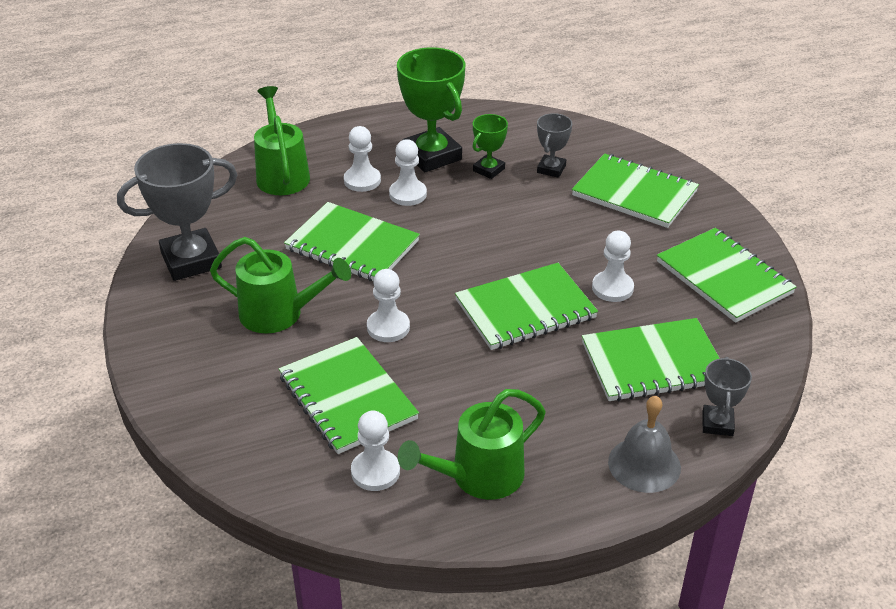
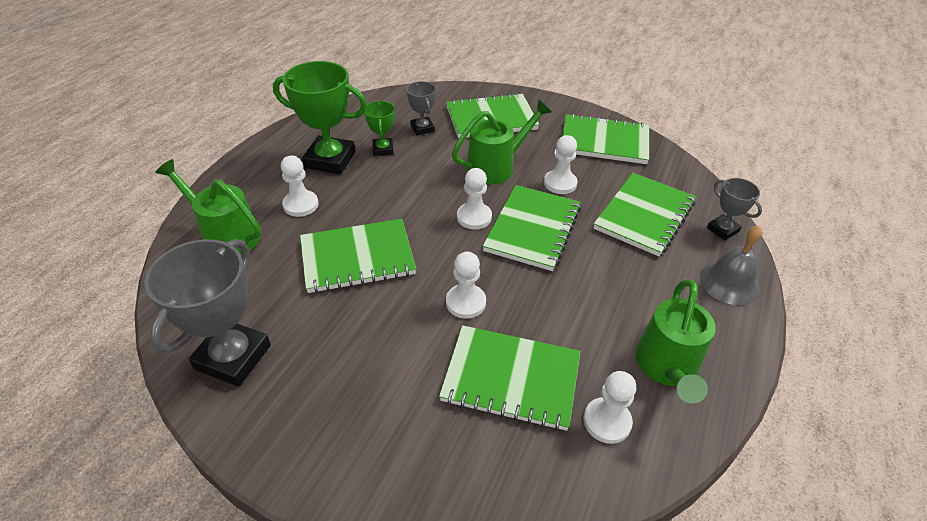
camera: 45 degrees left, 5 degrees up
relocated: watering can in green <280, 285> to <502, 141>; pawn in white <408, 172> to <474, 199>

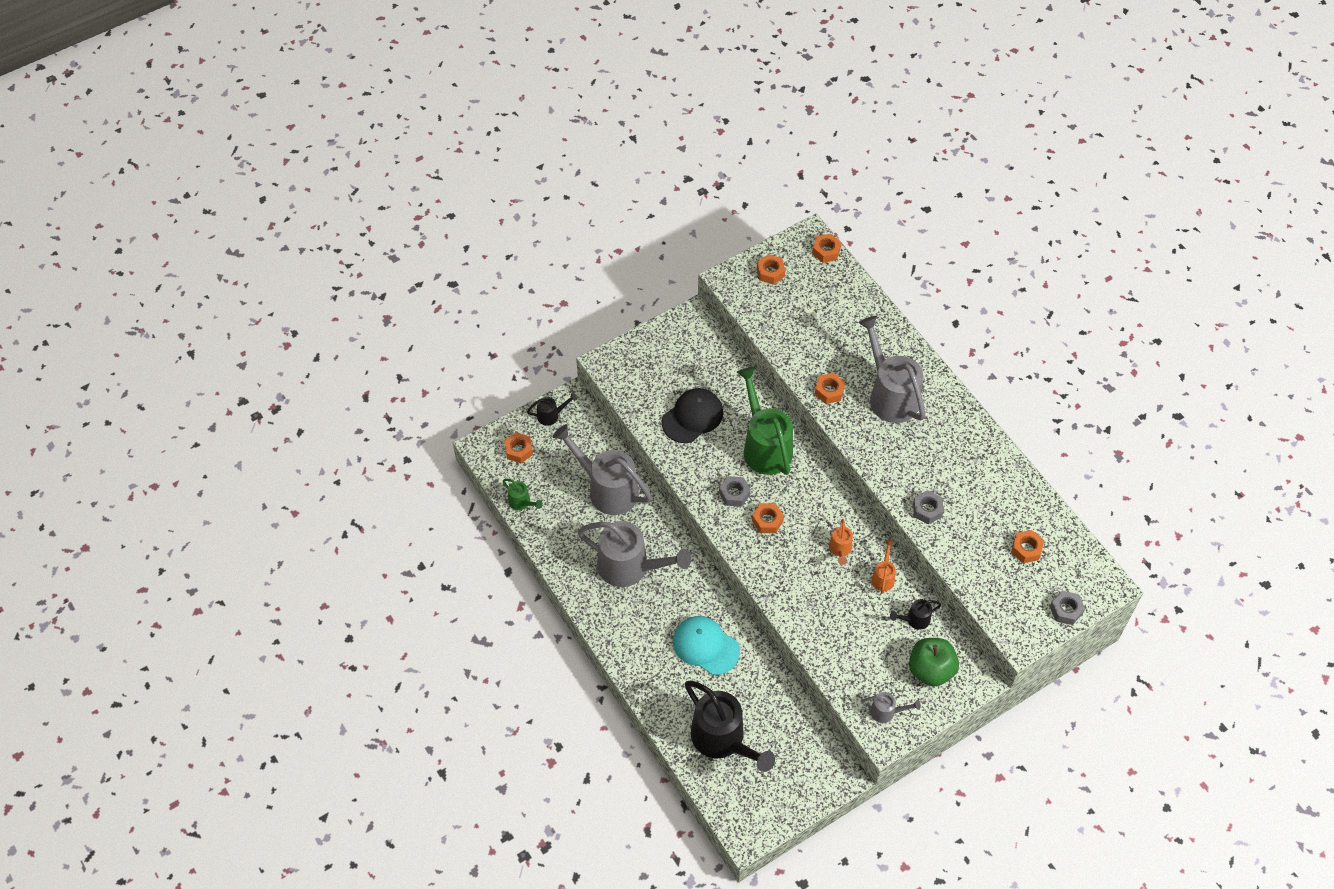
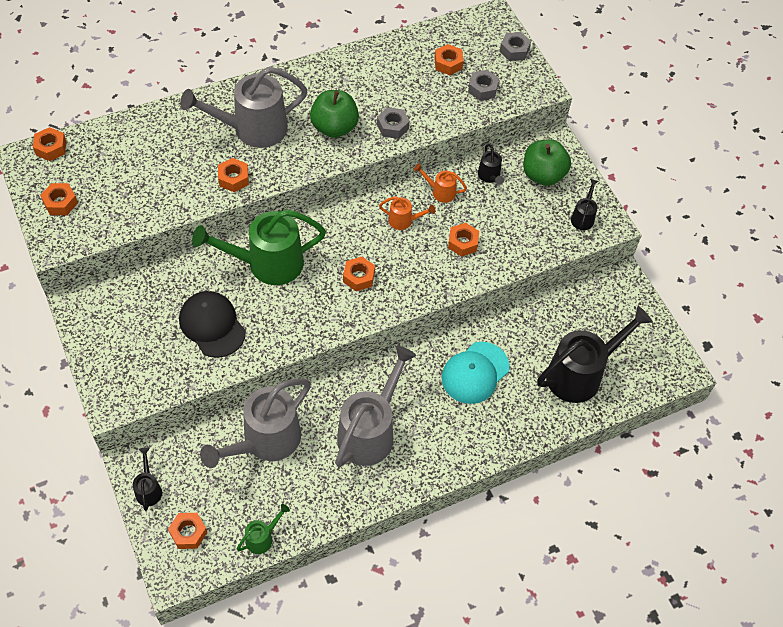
camera: 85 degrees left, 0 degrees up
appeared: apple in green <334, 114>; nut in orange <463, 240>
relocated: nut in grey <735, 491> to <483, 85>
colour: watering can in grey <891, 707> to watering can in black <585, 204>

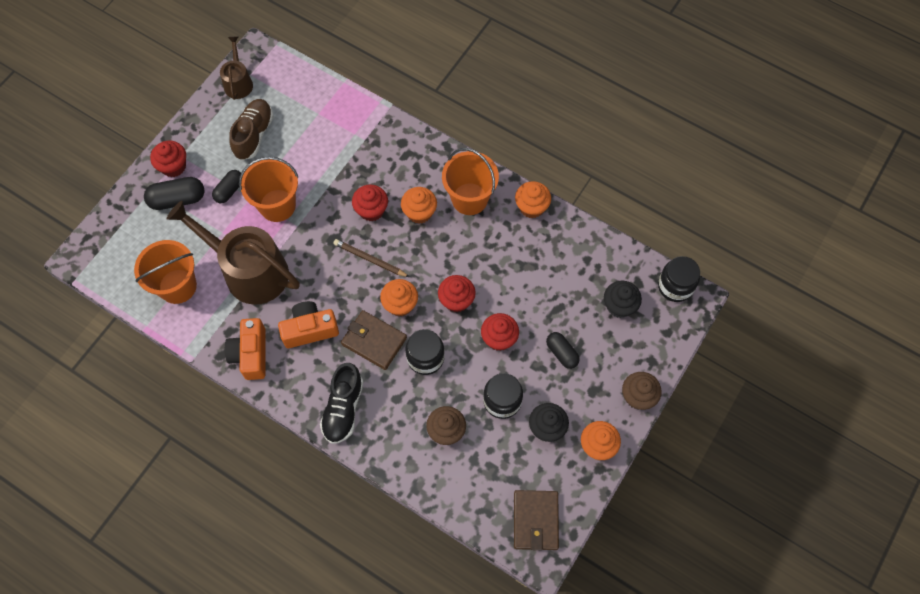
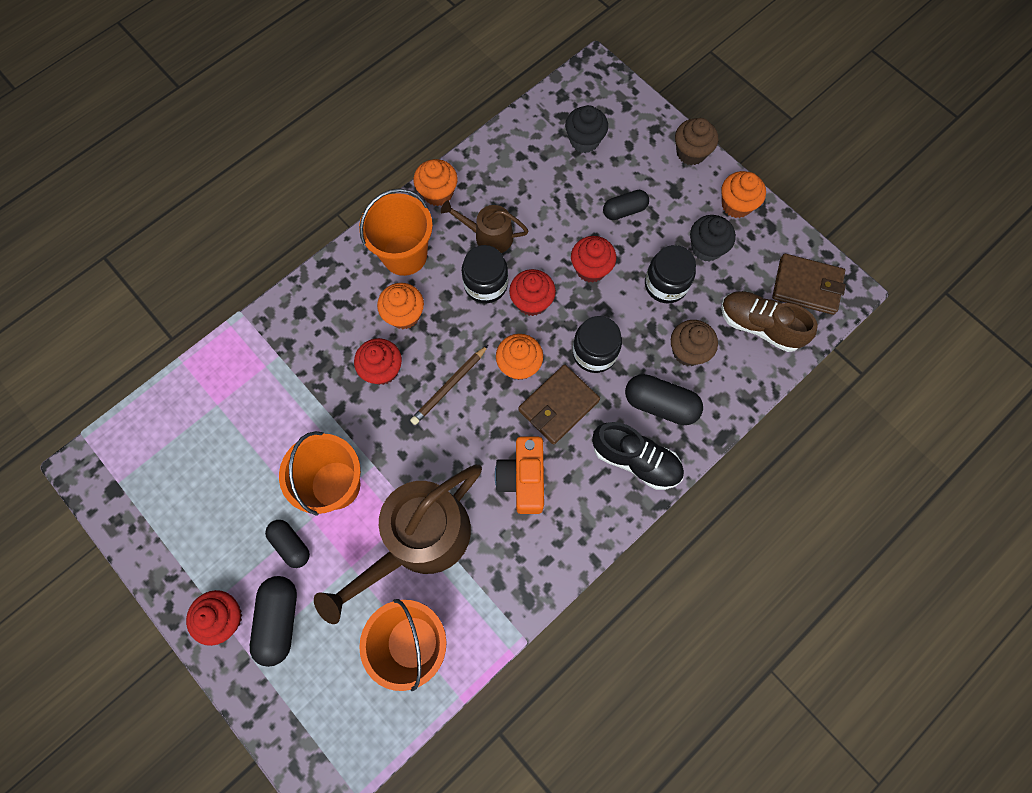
camera: 75 degrees left, 5 degrees up
missing: camera in orange <245, 349>
appeared: capsule in black <664, 399>
relocated: watering can in brown <236, 68> to <485, 226>; jar in black <679, 279> to <485, 274>; shoe in brown <251, 129> to <769, 321>

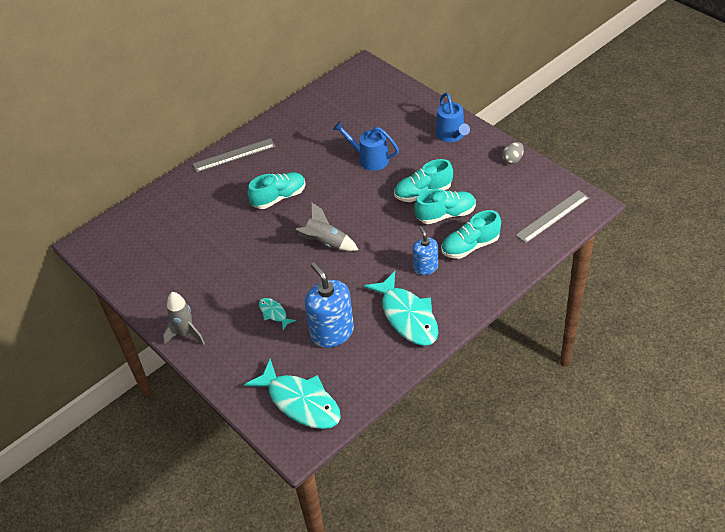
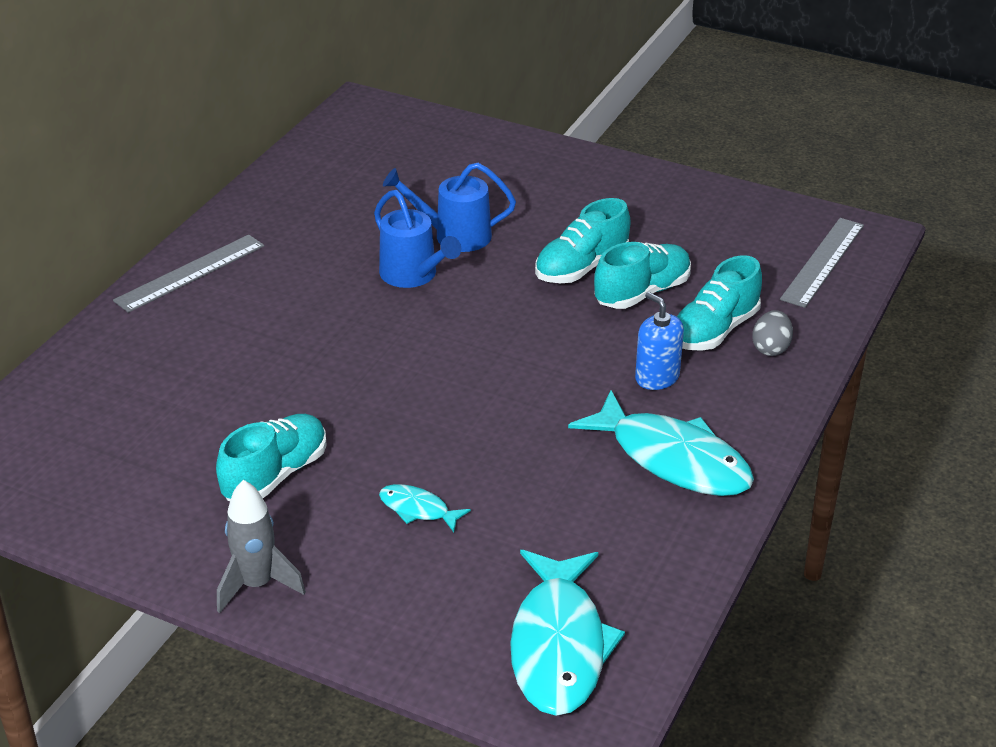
camera: 25 degrees left, 10 degrees down
missing: rocket in grey <327, 227>; soap dispenser in blue <329, 305>
relocated: shoe in turquoise <276, 190> to <271, 457>; watering can in blue <453, 117> to <417, 239>; egg in grey <513, 153> to <772, 333>
spun: fish in turquoise <292, 394> = <567, 633> 75 degrees clockwise

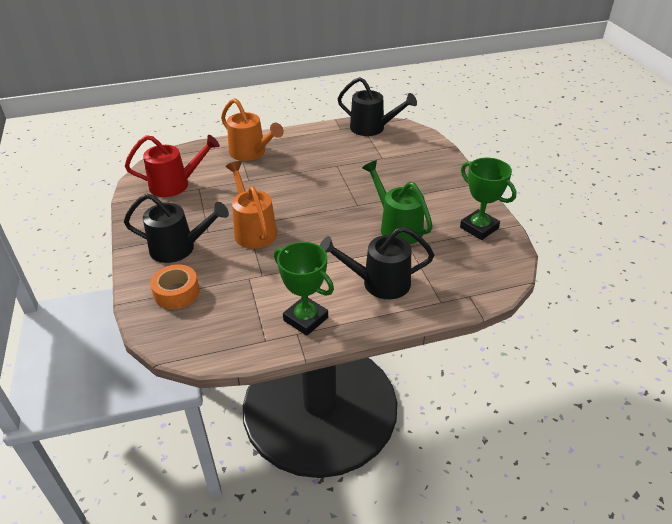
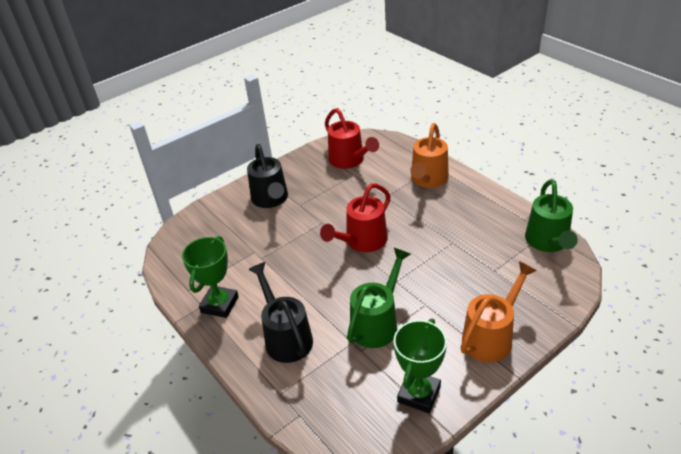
camera: 70 degrees right, 0 degrees up
missing: tape in orange <175, 286>
appeared: watering can in red <355, 217>
relocated: watering can in orange <251, 205> to <498, 311>
colour: watering can in black <377, 106> to watering can in green <551, 215>

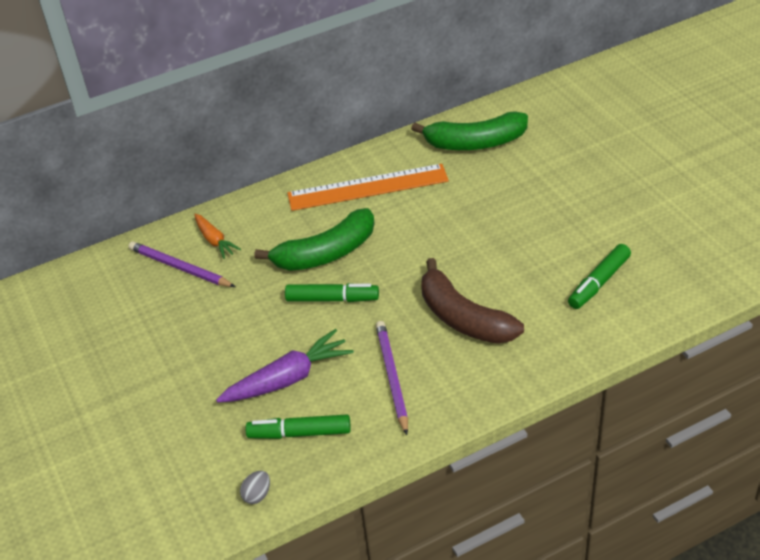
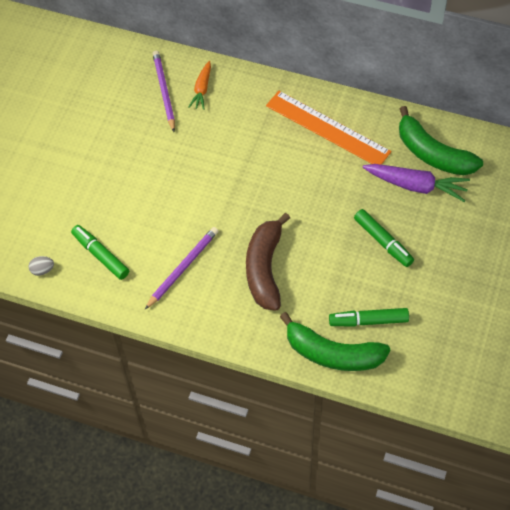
camera: 45 degrees right, 15 degrees up
relocated: banana in green <314, 239> to <335, 341>; marker in green <332, 292> to <384, 238>; carrot in purple <285, 366> to <416, 183>

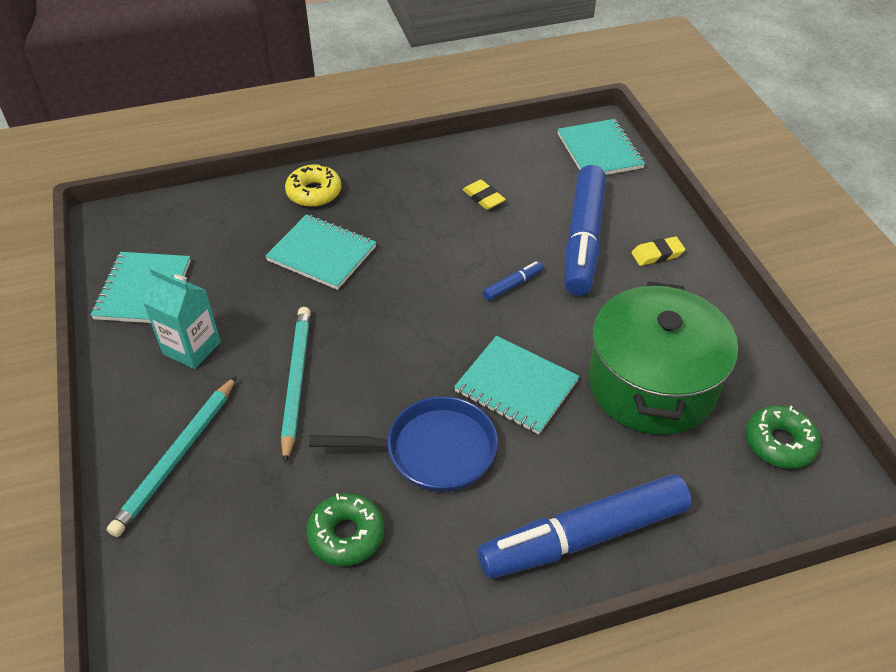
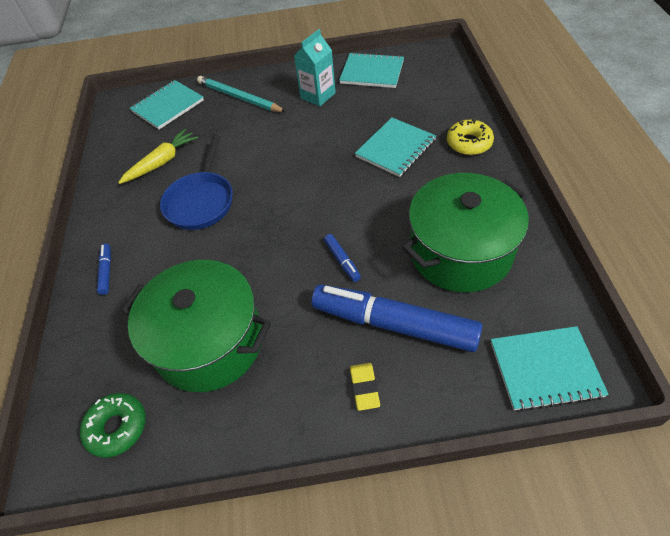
camera: 105 degrees right, 5 degrees up
missing: pencil in turquoise <296, 385>
relocated: notebook in turquoise <516, 385> to <167, 104>
exchanged: donut in green <345, 529> to carrot in yellow <158, 156>; eraser in yellow <484, 194> to pot in green <465, 232>
size: marker in blue <584, 526> = <104, 269> x0.40

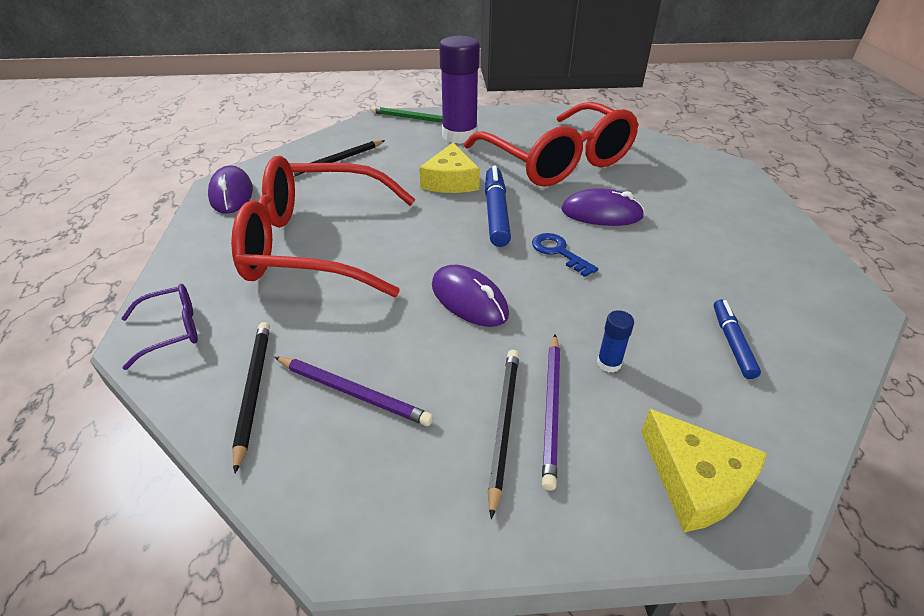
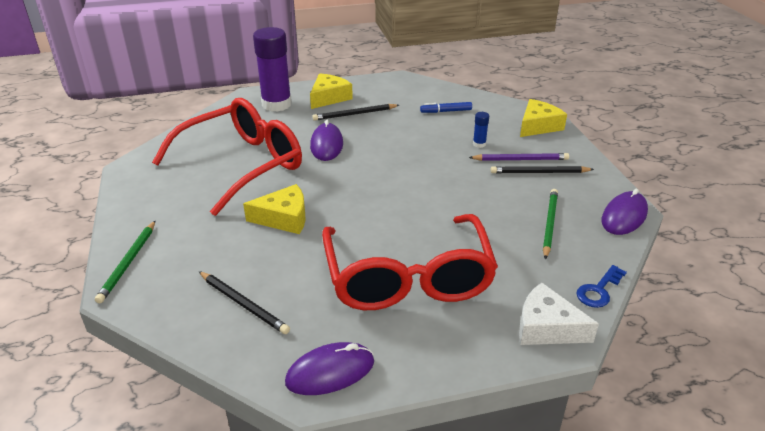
camera: 100 degrees left, 5 degrees down
missing: marker in blue <498, 206>
appeared: cheese in yellow <331, 91>
relocated: glue stick in purple <459, 90> to <272, 69>; pencil in black <251, 397> to <355, 112>; key in blue <565, 255> to <602, 286>; mouse in purple <470, 296> to <625, 212>
exchanged: glasses in purple <159, 327> to cheese in white <559, 314>
colour: pencil in purple <353, 391> to pencil in green <550, 224>

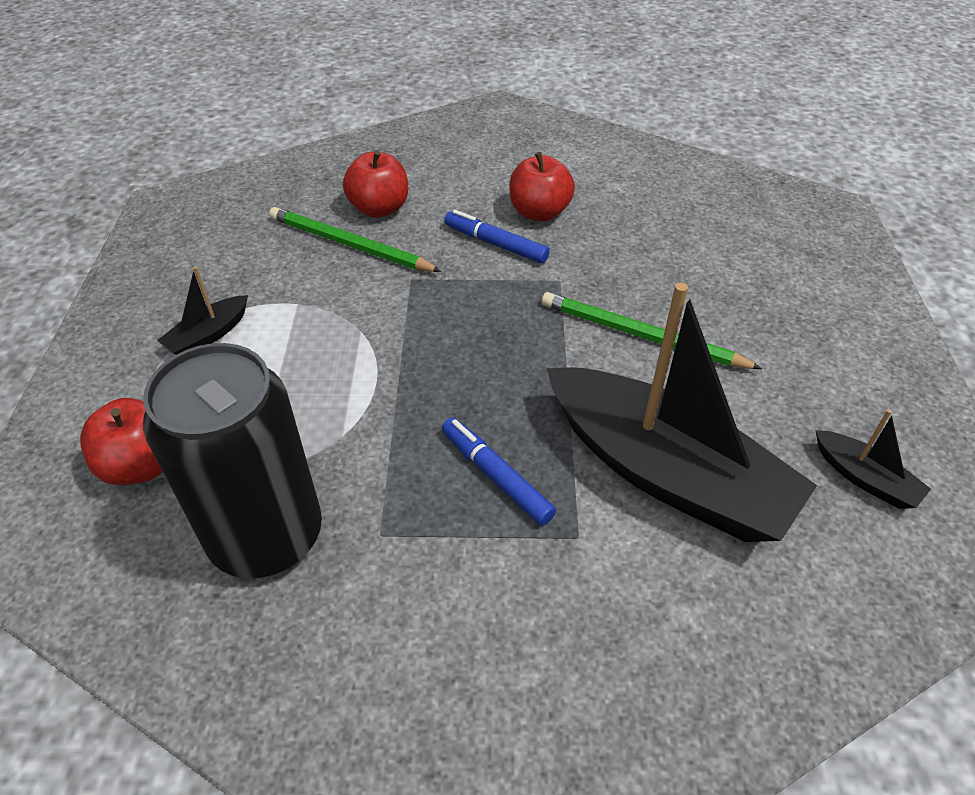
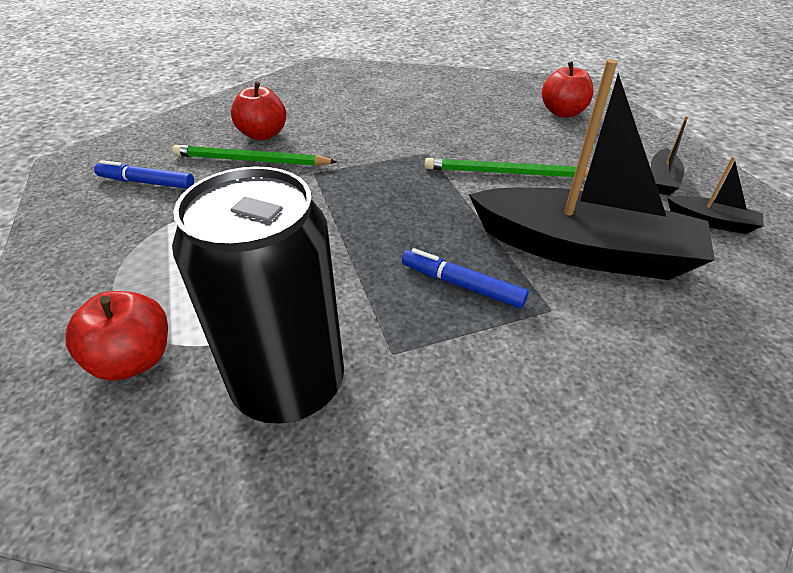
camera: 20 degrees left, 5 degrees down
relocated: marker in blue <496, 236> to <144, 174>; apple in red <542, 187> to <567, 89>; boat in black <202, 310> to <669, 155>

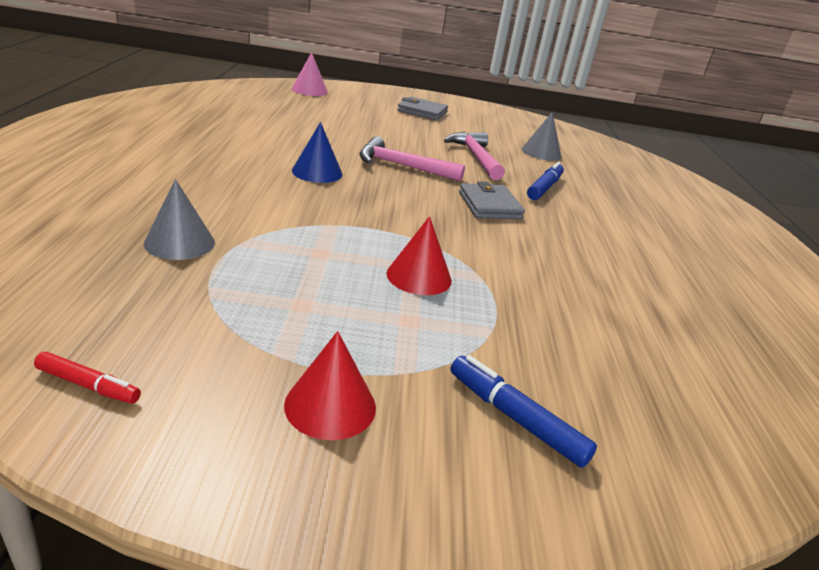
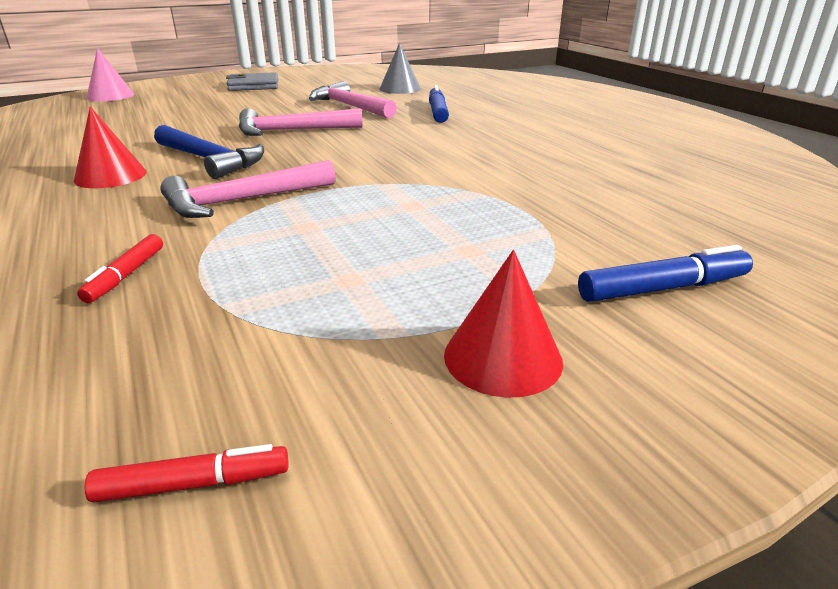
camera: 25 degrees left, 0 degrees up
missing: wallet in grey <492, 200>
appeared: hammer in pink <248, 189>
relocated: cone in red <419, 255> to <110, 147>
exchanged: cone in grey <179, 219> to marker in red <120, 268>; cone in blue <317, 152> to hammer in blue <209, 152>
spun: marker in blue <523, 411> = <665, 273> 150 degrees clockwise

